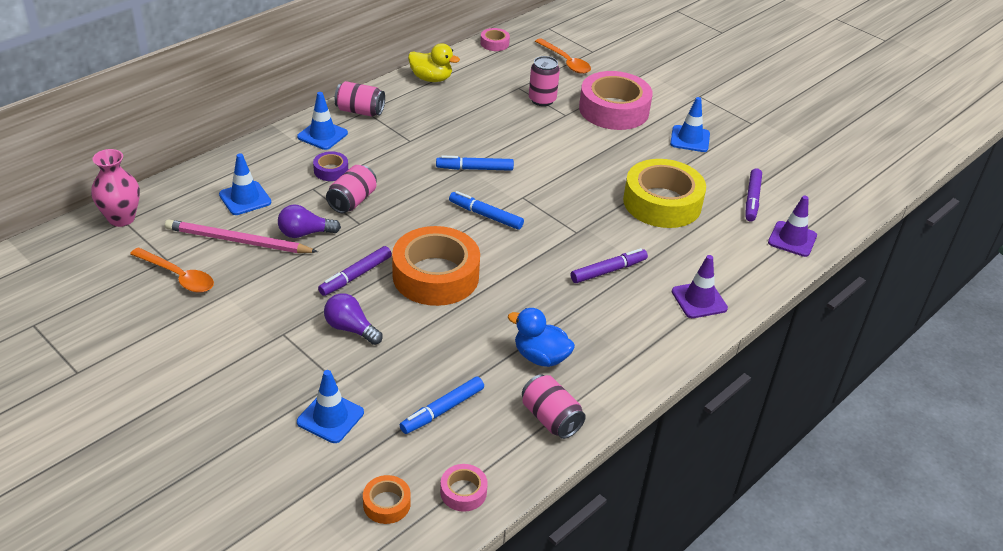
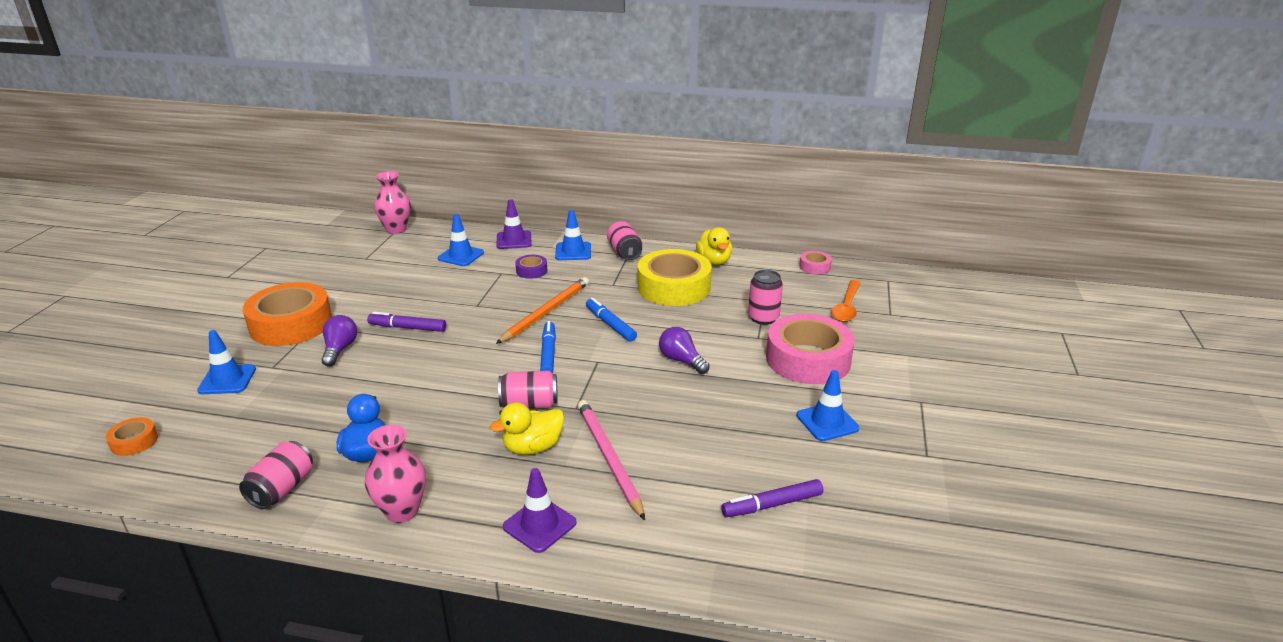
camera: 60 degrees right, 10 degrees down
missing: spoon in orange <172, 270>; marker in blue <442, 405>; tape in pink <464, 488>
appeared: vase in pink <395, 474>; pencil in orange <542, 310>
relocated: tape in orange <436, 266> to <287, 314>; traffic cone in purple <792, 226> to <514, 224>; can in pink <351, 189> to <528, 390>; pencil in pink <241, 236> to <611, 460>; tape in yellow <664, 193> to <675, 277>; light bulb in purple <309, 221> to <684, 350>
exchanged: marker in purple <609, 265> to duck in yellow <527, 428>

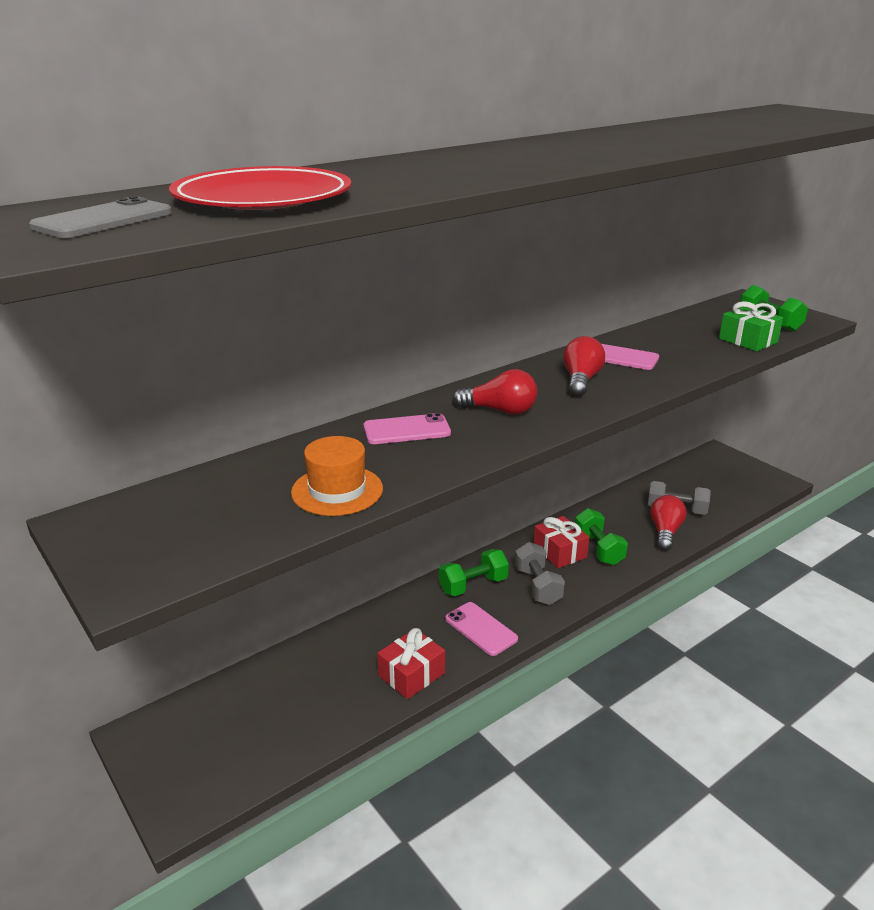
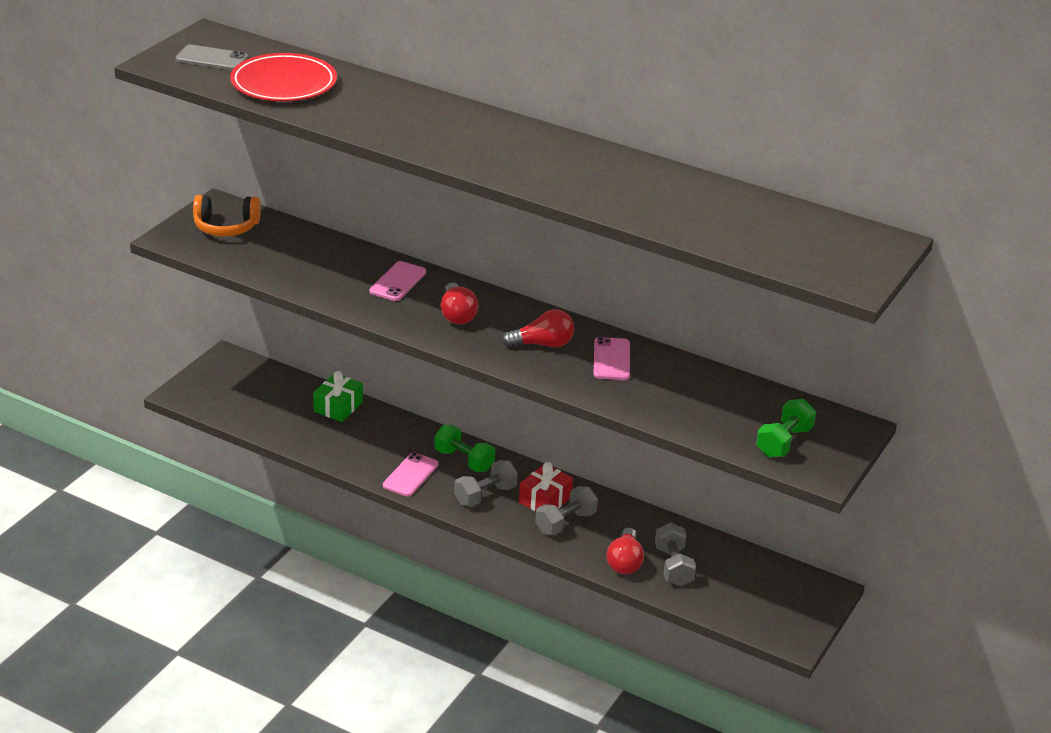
camera: 65 degrees right, 5 degrees up
missing: hat in orange <337, 476>; gift in red <411, 663>
appeared: headphones in orange <227, 215>
relocated: gift in green <751, 326> to <338, 396>
colour: dumbbell in green <601, 536> to dumbbell in grey <566, 510>
spun: phone in pink <407, 428> = <397, 281> 60 degrees clockwise; light bulb in red <668, 523> = <625, 550> 105 degrees clockwise

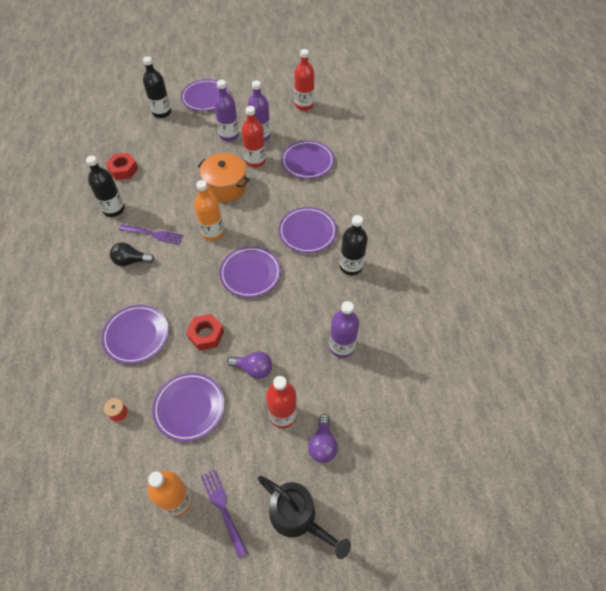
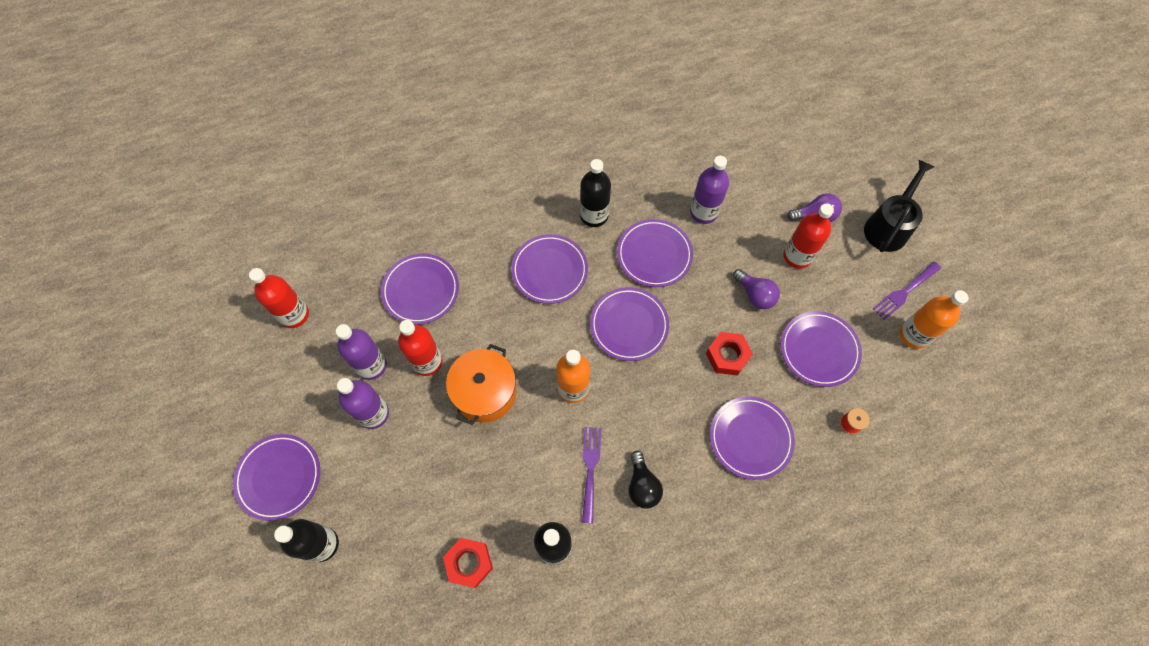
camera: 100 degrees left, 10 degrees up
appeared: plate in purple <655, 253>
spun: light bulb in purple <249, 365> = <756, 289> 135 degrees clockwise

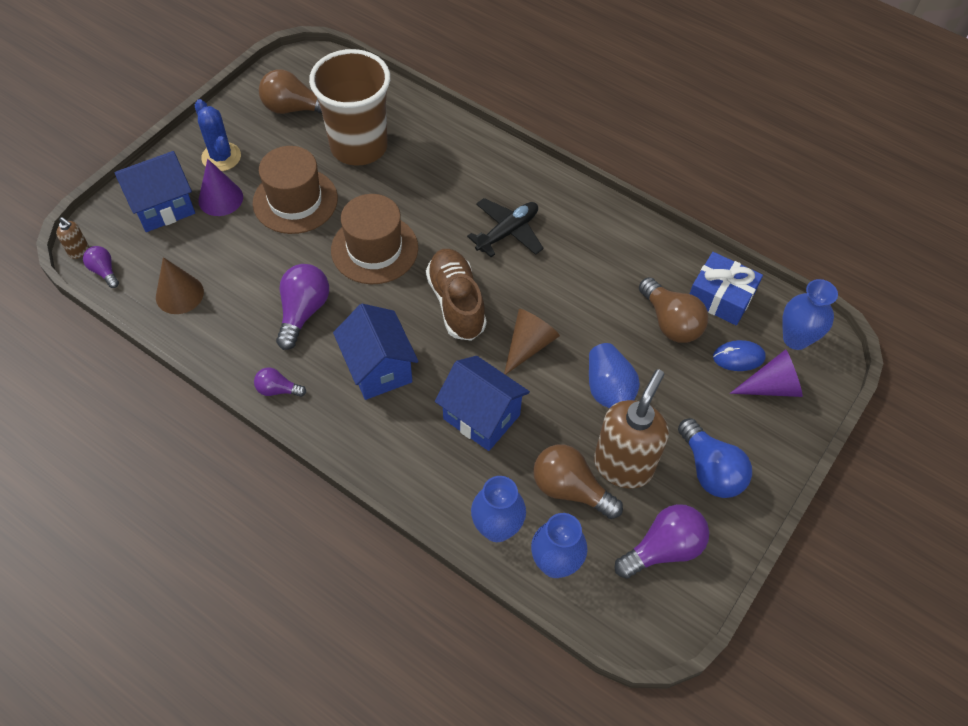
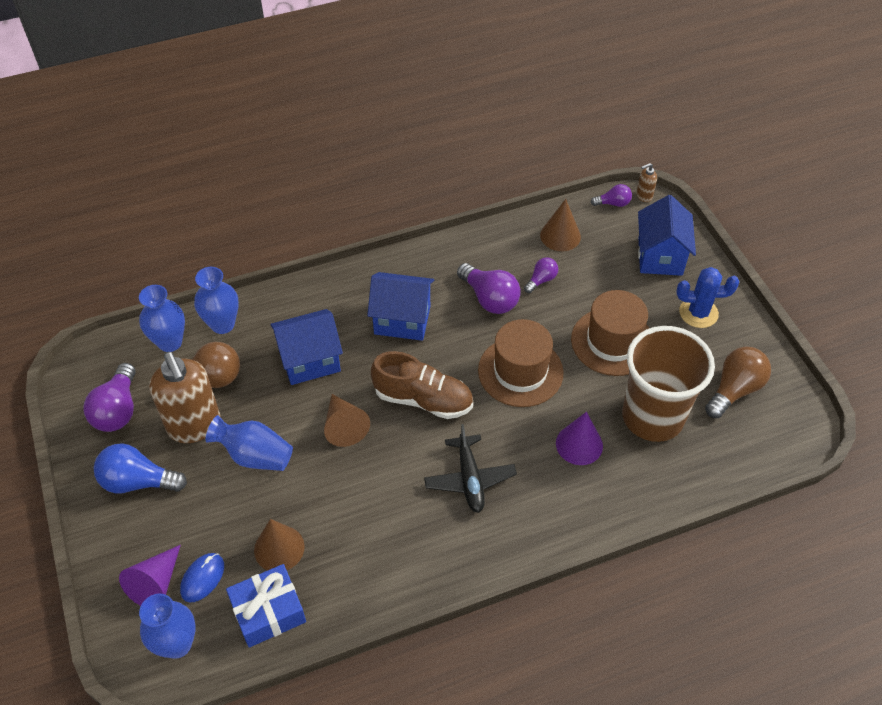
camera: 125 degrees right, 5 degrees down
relocated: light bulb in purple <280, 382> to <541, 275>; cone in purple <220, 187> to <579, 438>
exchanged: light bulb in brown <673, 310> to cone in brown <279, 544>

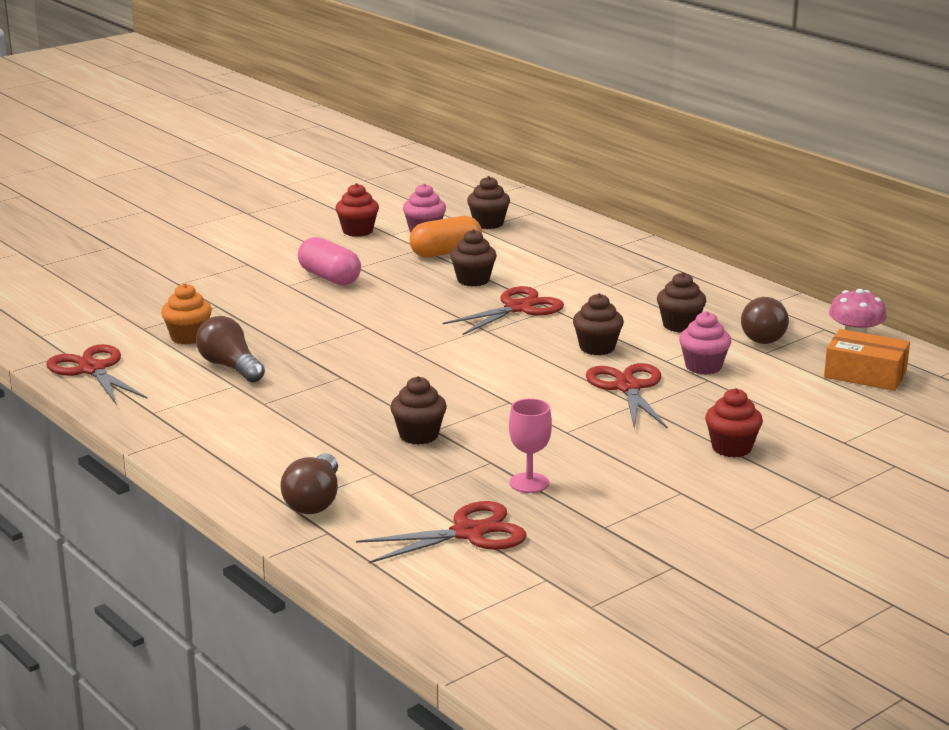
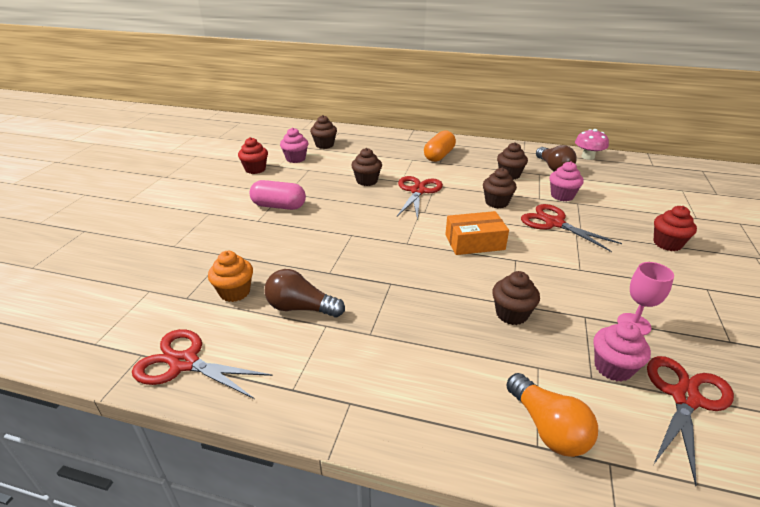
camera: 35 degrees left, 10 degrees up
appeared: cupcake in pink <622, 351>
relocated: capsule in orange <445, 237> to <440, 146>; box in orange <867, 360> to <477, 233>
colour: light bulb in brown <309, 483> to light bulb in orange <552, 415>

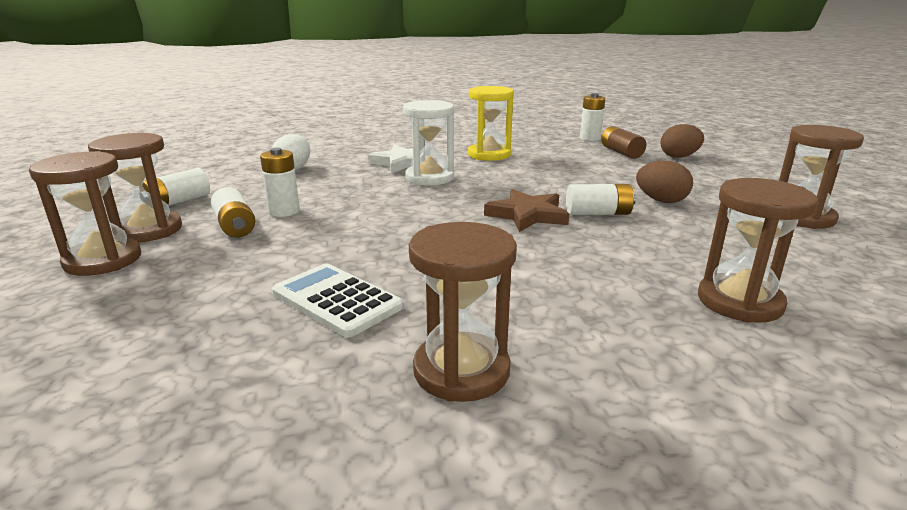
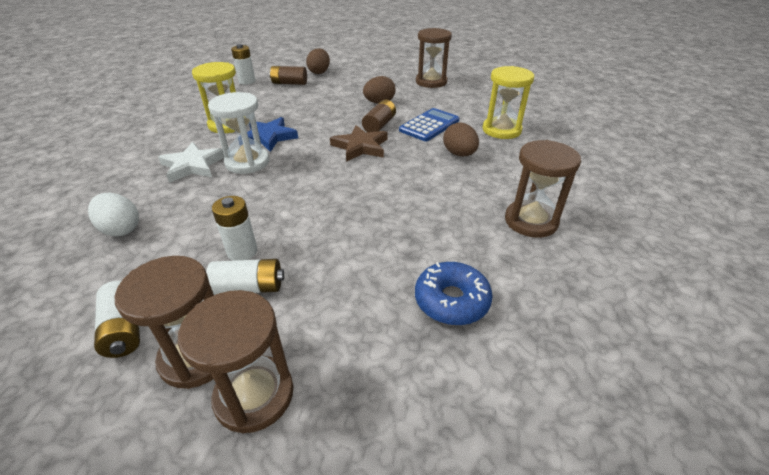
camera: 65 degrees left, 15 degrees up
missing: calculator in white <337, 300>
appeared: star in blue <272, 134>; calculator in blue <429, 124>; donut in blue <454, 293>; egg in brown <461, 139>
colour: battery in white <601, 199> to battery in brown <379, 116>; hourglass in brown <758, 250> to hourglass in yellow <508, 102>

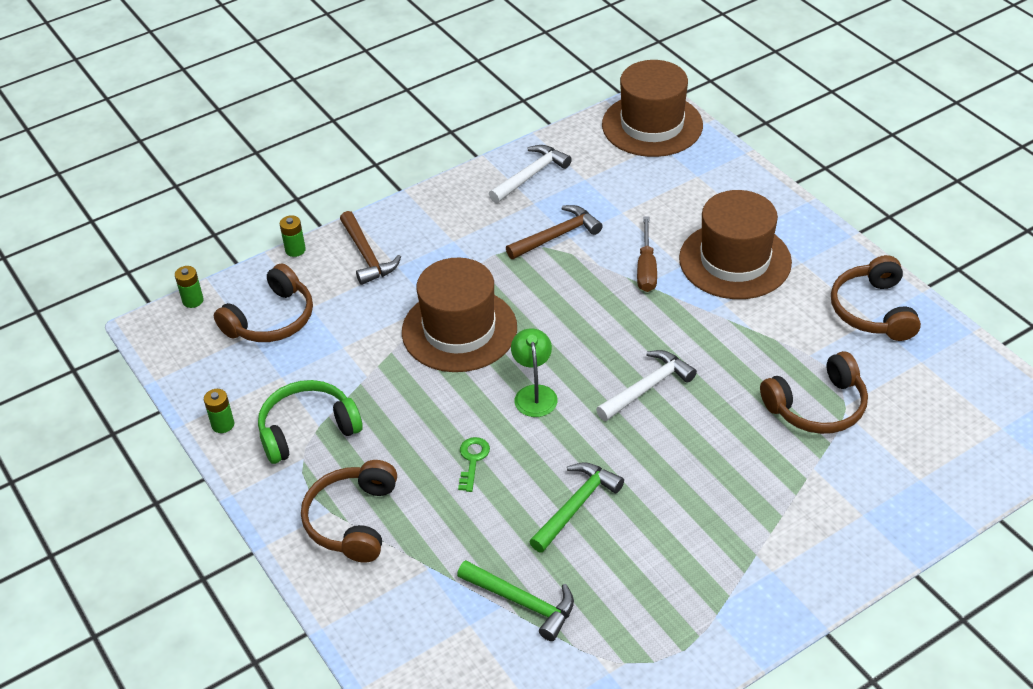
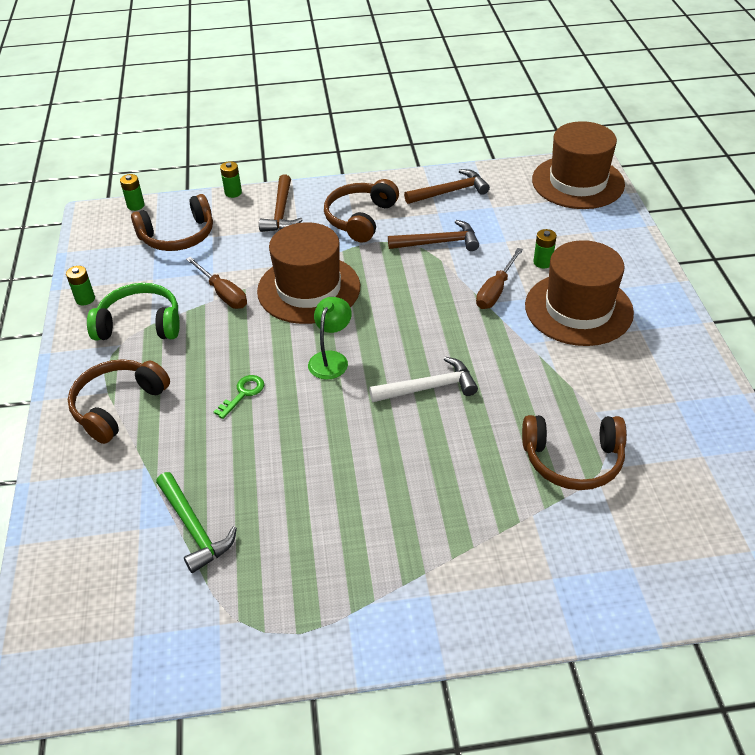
camera: 25 degrees right, 0 degrees up
missing: hammer in green <576, 507>
appeared: screwdriver in brown <216, 283>; battery in green <545, 248>
relocated: headphones in brown <876, 298> to <361, 211>
colour: hammer in white <530, 174> to hammer in brown <447, 186>

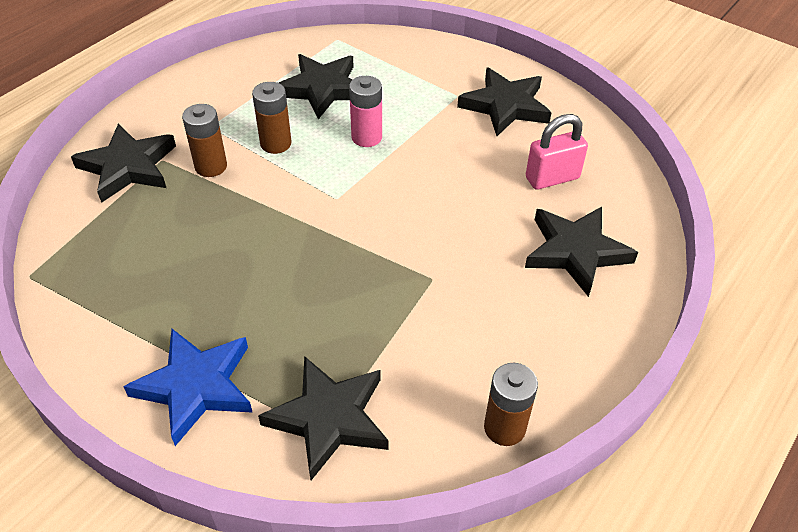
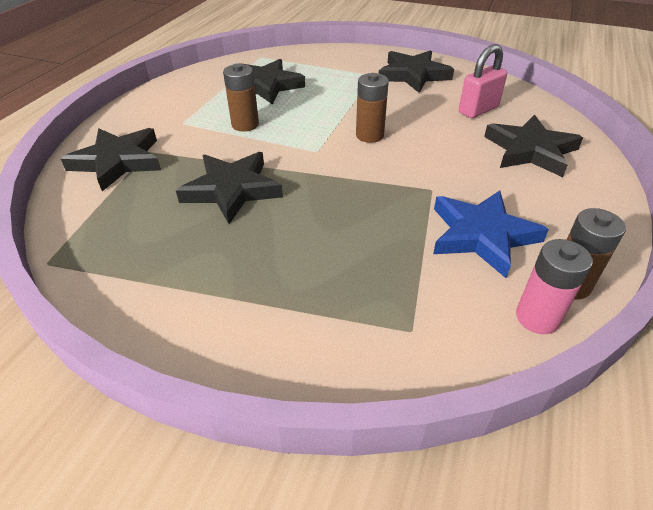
camera: 15 degrees left, 5 degrees down
relocated: star in black <323, 418> to <229, 188>; battery in brown <204, 140> to <372, 108>; star in blue <188, 387> to <491, 234>; battery in pink <365, 111> to <554, 286>

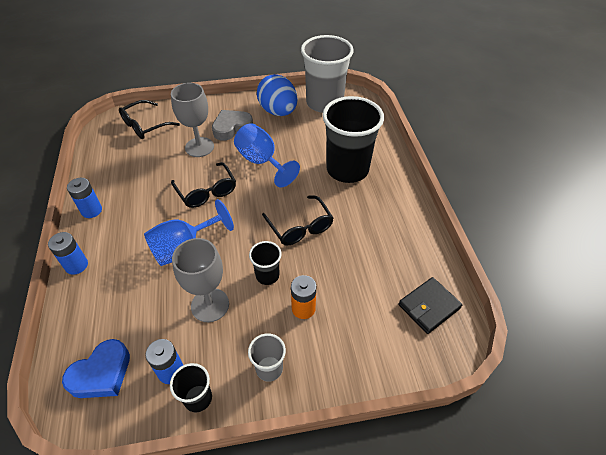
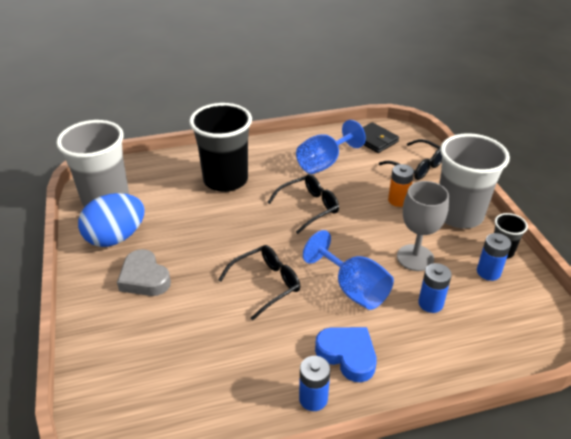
camera: 95 degrees left, 10 degrees down
missing: goblet in grey <192, 120>; cup in black <265, 263>
relocated: goblet in blue <267, 155> to <331, 147>; heart in blue <96, 368> to <346, 354>; glasses in black <149, 119> to <410, 159>; battery in blue <68, 253> to <435, 288>
size: cup in grey <267, 358> = <474, 181> x2.16

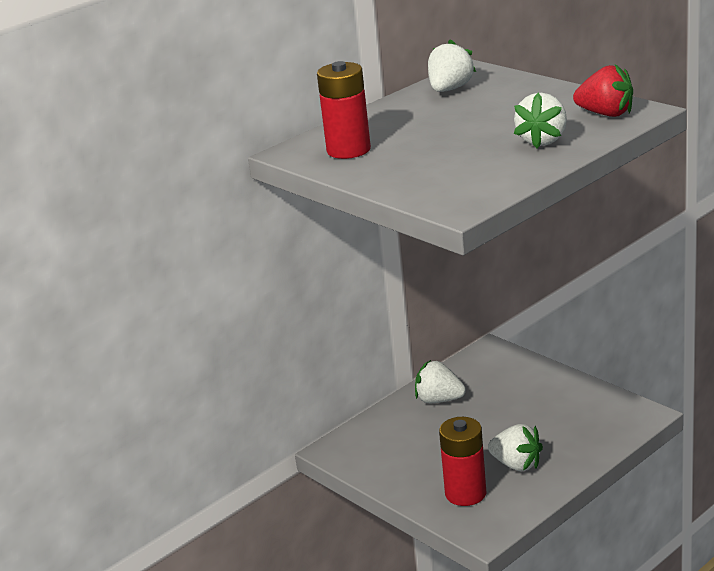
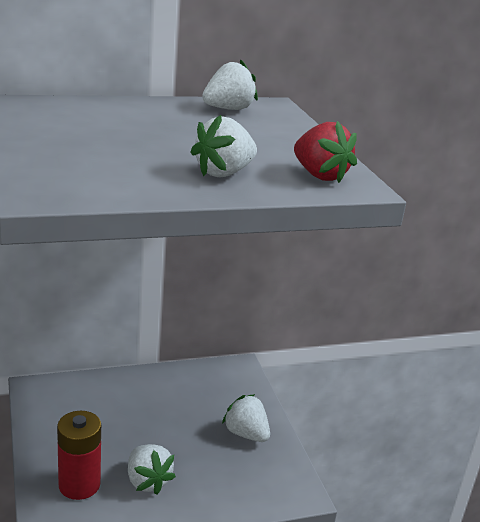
camera: 20 degrees right, 0 degrees up
missing: battery in red <344, 110>
relocated: strawberry in white <440, 381> to <246, 418>

